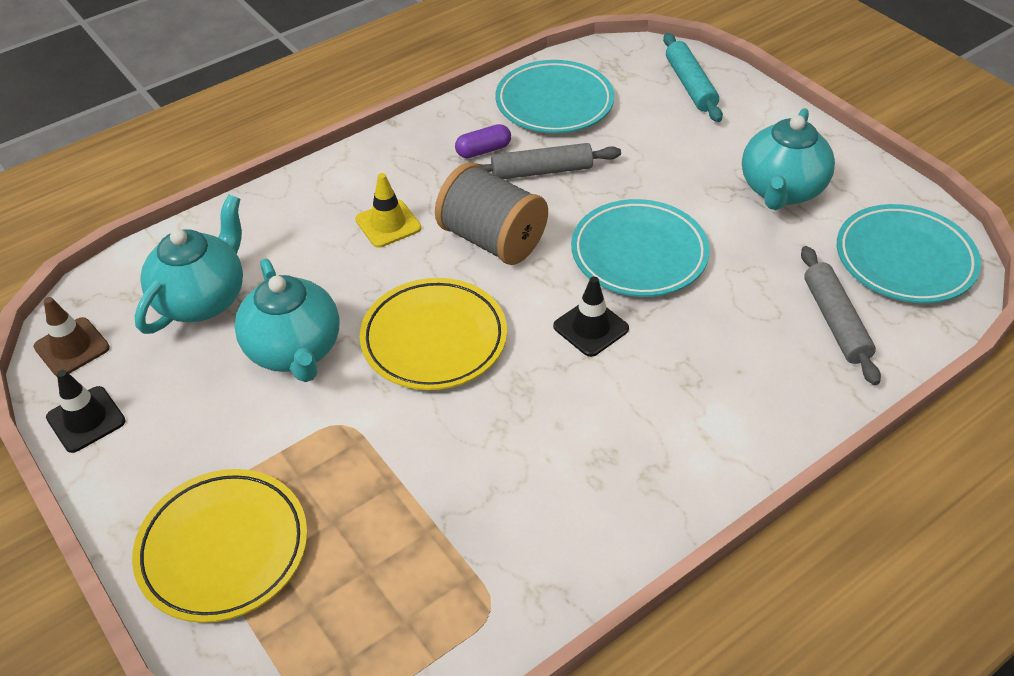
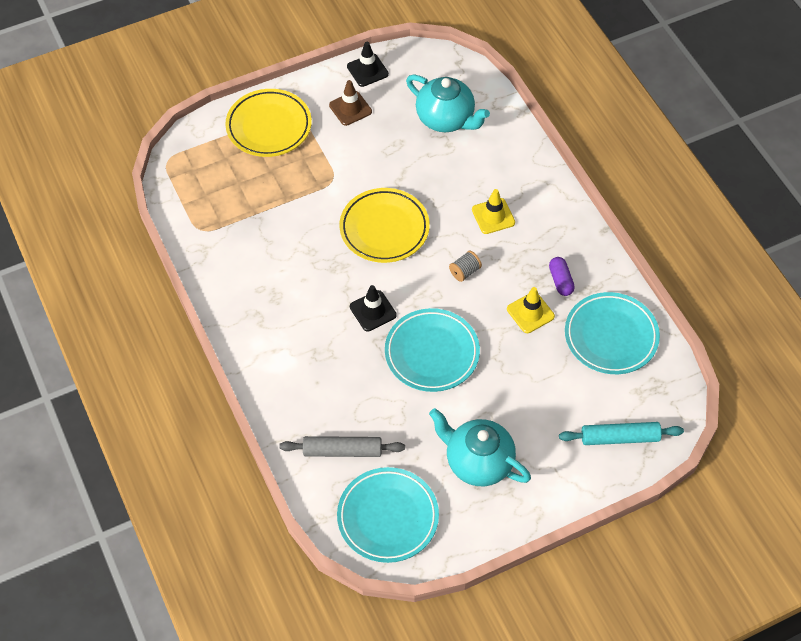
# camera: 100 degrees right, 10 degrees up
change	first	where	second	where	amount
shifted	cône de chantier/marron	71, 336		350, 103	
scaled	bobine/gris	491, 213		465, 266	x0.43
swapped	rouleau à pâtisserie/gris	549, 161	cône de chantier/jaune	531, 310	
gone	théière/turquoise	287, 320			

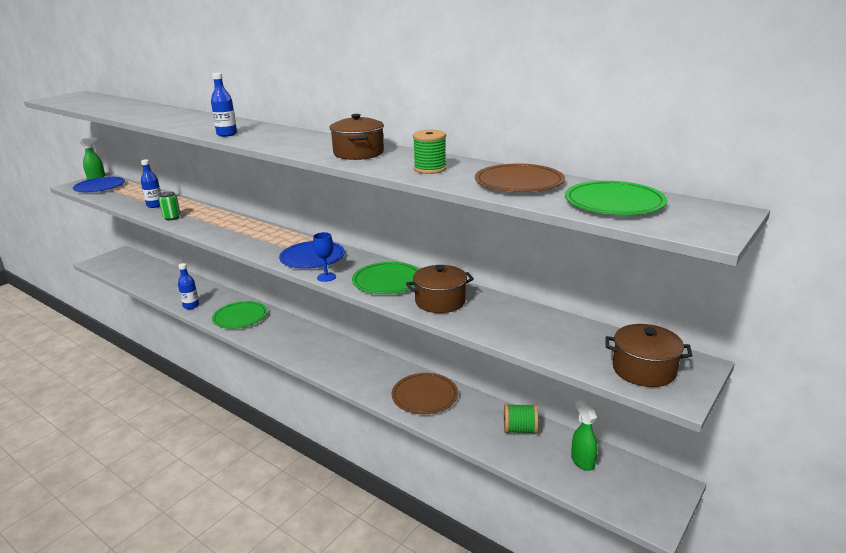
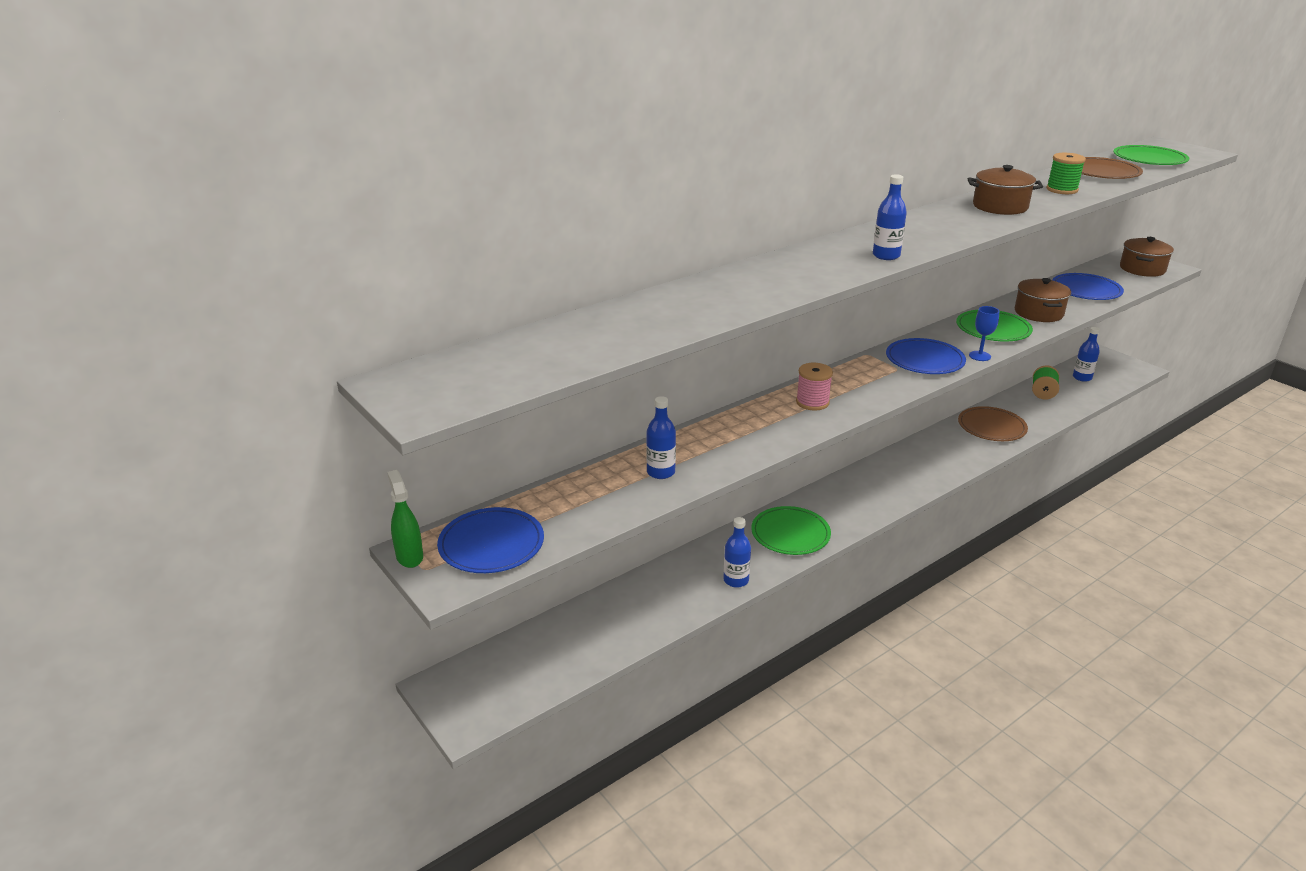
# camera: 75 degrees left, 5 degrees up
change	first	where	second	where	amount
new			bobine/rose	814, 386	
new			assiette/bleu	1088, 286	
swapped	vaporisateur/vert	584, 435	bouteille/bleu	1086, 354	
gone	canette/vert	169, 205			

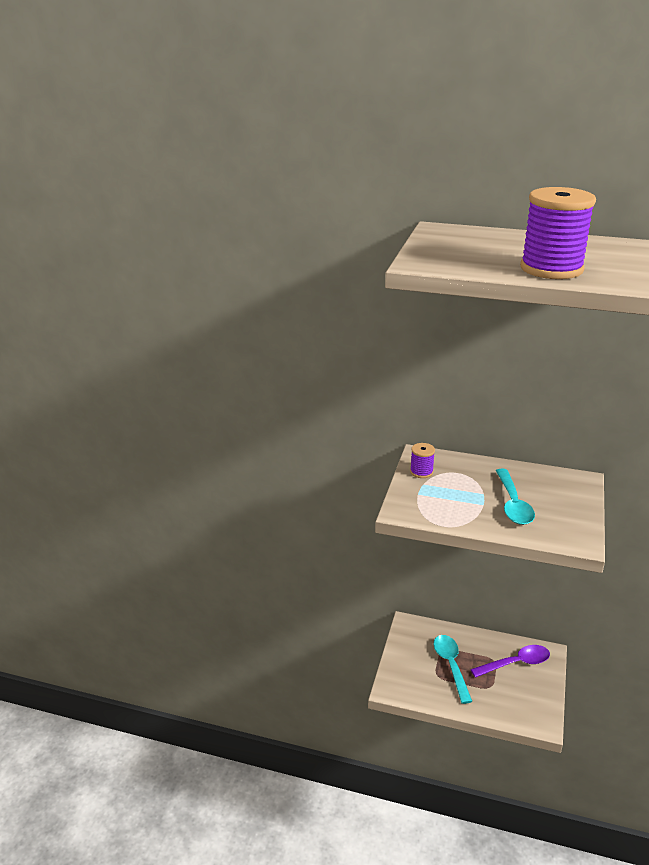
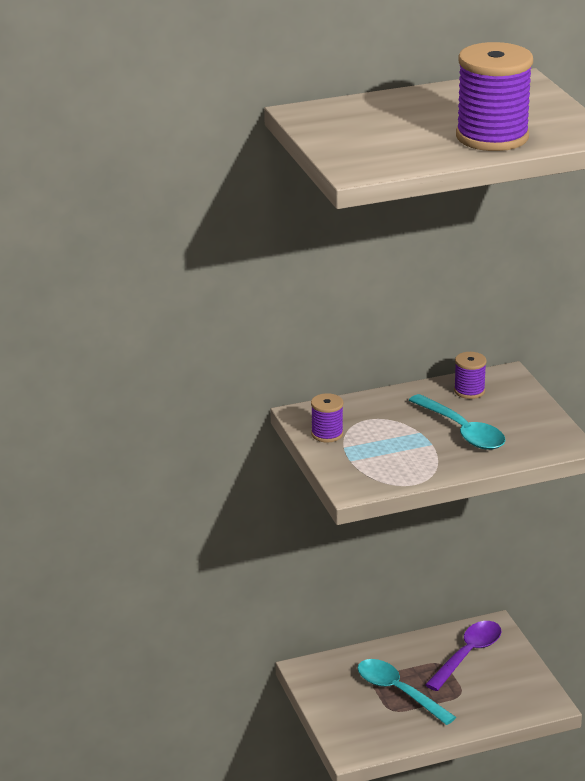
# camera: 35 degrees left, 0 degrees up
change	first	where	second	where	amount
new			bobine/violet	470, 375	

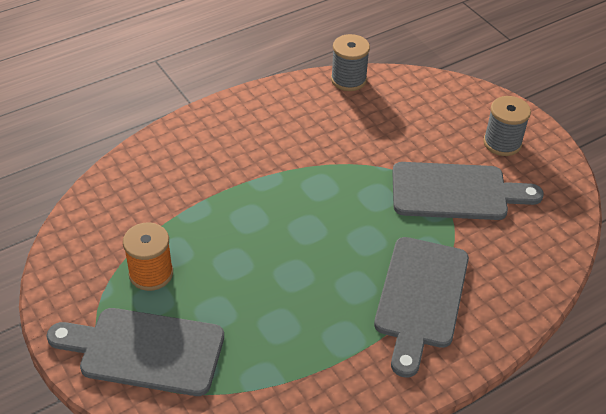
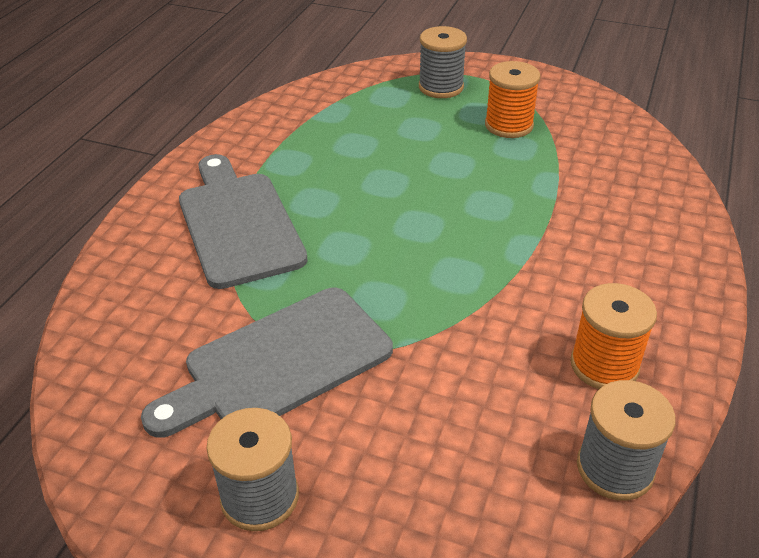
# camera: 145 degrees right, 5 degrees down
change	first	where	second	where	amount
swapped	planche à découper/gris	135, 352	bobine/gris	443, 62	
new			bobine/orange	613, 336	

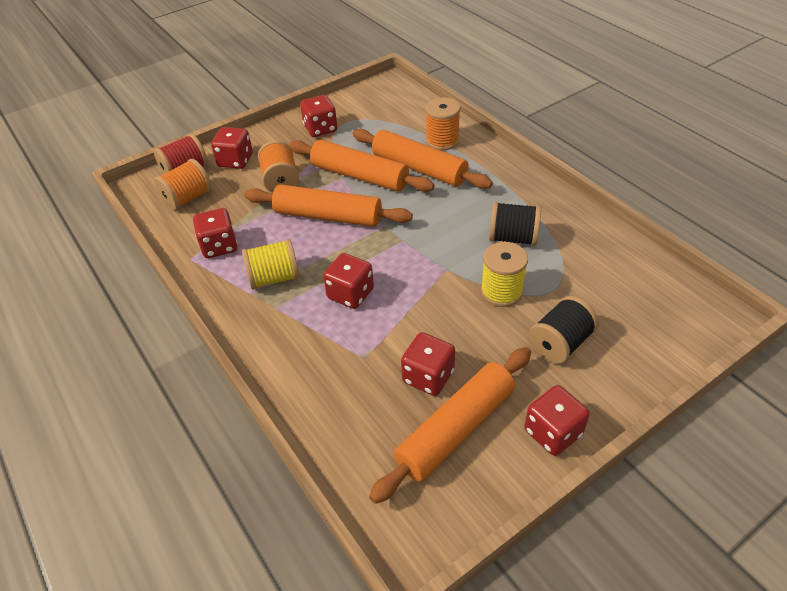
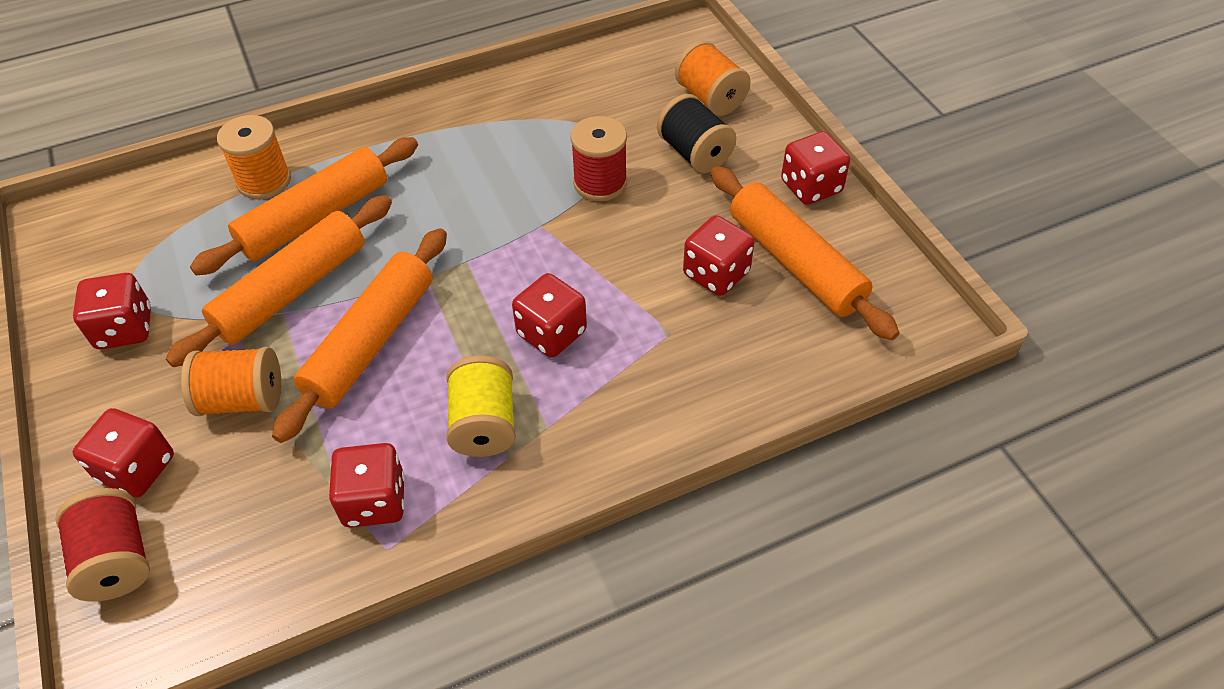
# camera: 80 degrees left, 5 degrees up
change	first	where	second	where	amount
repainted	bobine/jaune	504, 274	bobine/rouge	598, 158	
shifted	bobine/orange	183, 184		713, 78	
gone	bobine/noir	515, 224			

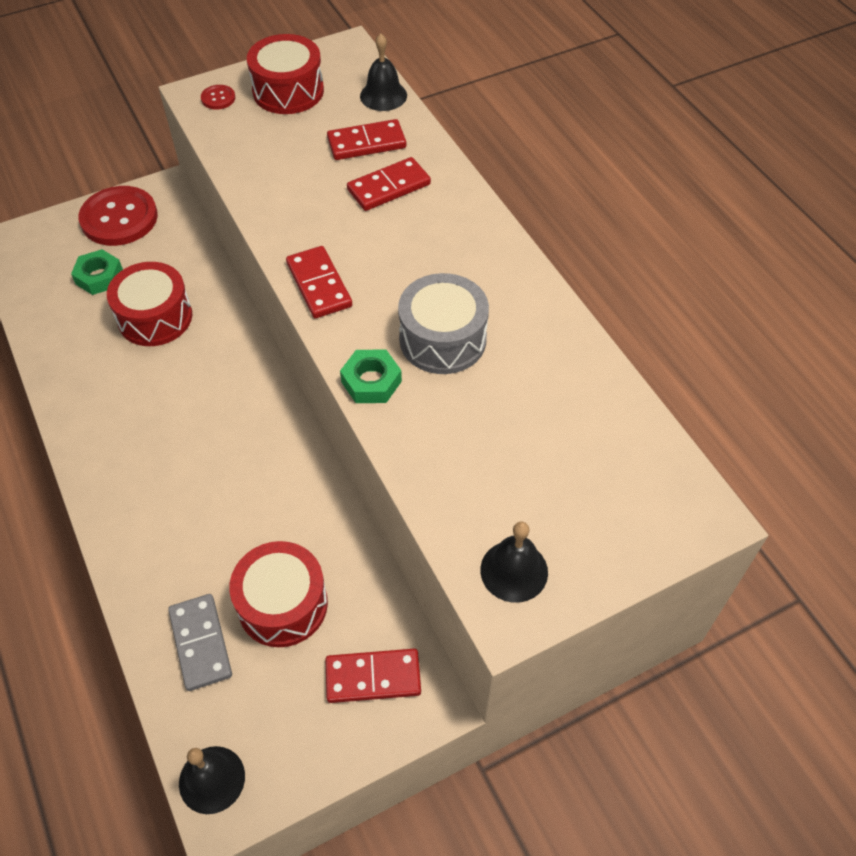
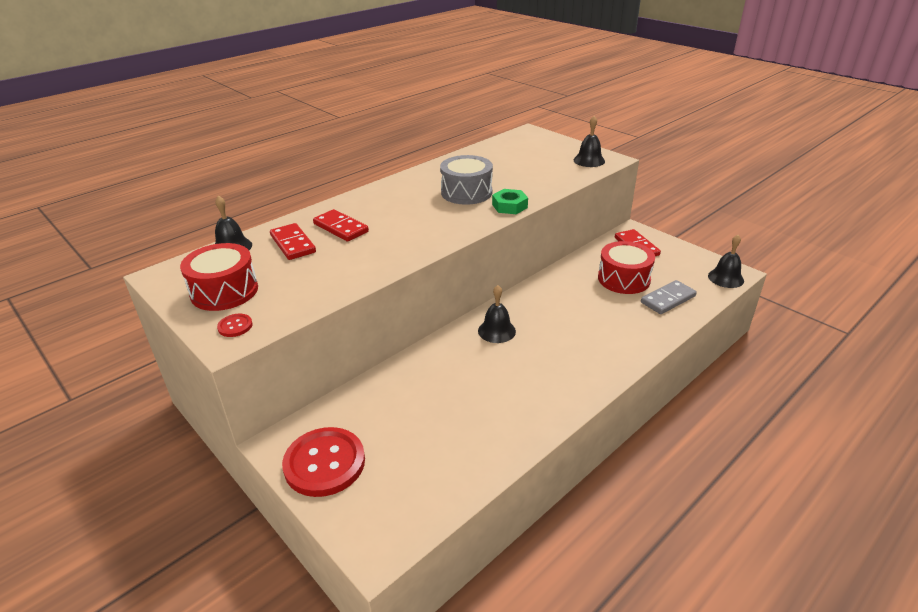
# camera: 105 degrees left, 20 degrees down
change	first	where	second	where	amount
new			cloche/noir	497, 314	
gone	écrou/vert	97, 272			
gone	tambour/rouge	149, 304			
gone	domino/rouge	319, 282			

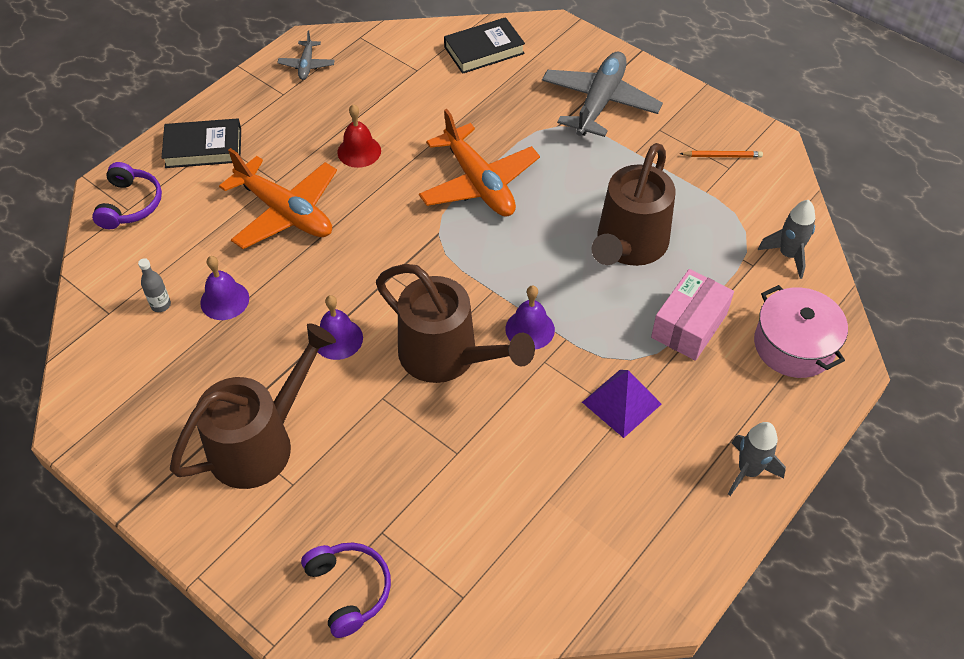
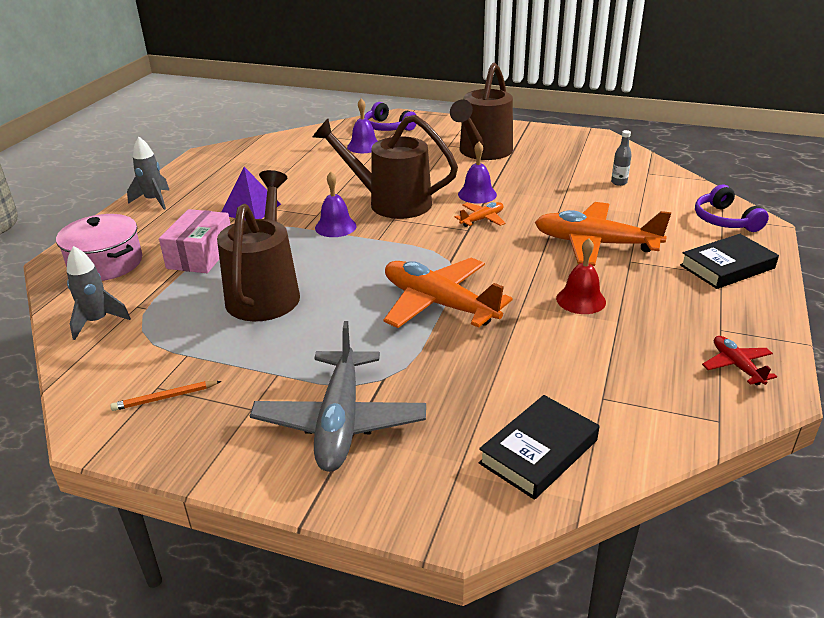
# camera: 160 degrees right, 20 degrees down
change	first	where	second	where	amount
shifted	cloche/violet	224, 288		362, 125	
new			avion/orange	480, 214	
repainted	avion/gris	306, 55	avion/rouge	739, 360	

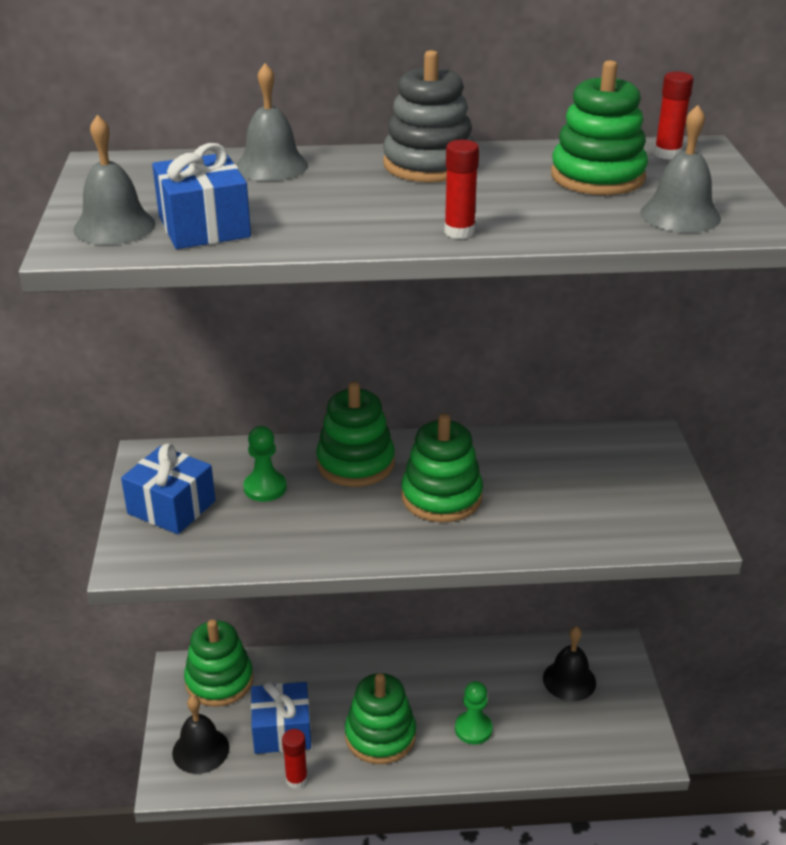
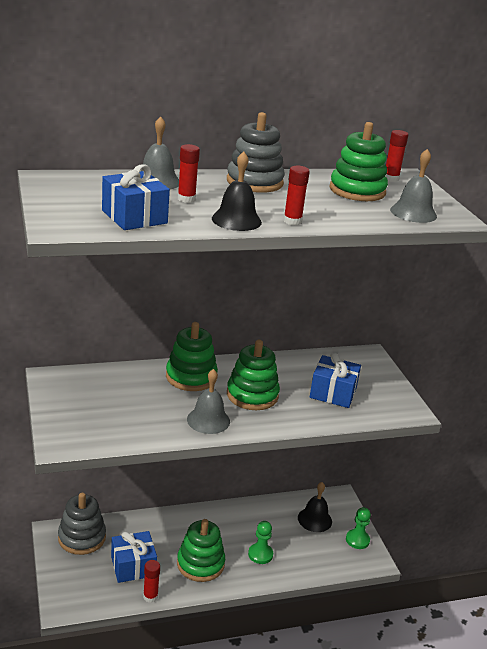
# camera: 15 degrees left, 5 degrees down
change	first	where	second	where	amount
repainted	jouet à empiler/vert	218, 663	jouet à empiler/gris	82, 524	
new			bâton de colle/rouge	189, 173	
shifted	cloche/gris	114, 180		208, 401	
shifted	cloche/noir	200, 735		237, 191	
shifted	cadeau/bleu	168, 489		335, 380	
shifted	pion/vert	265, 464		358, 528	

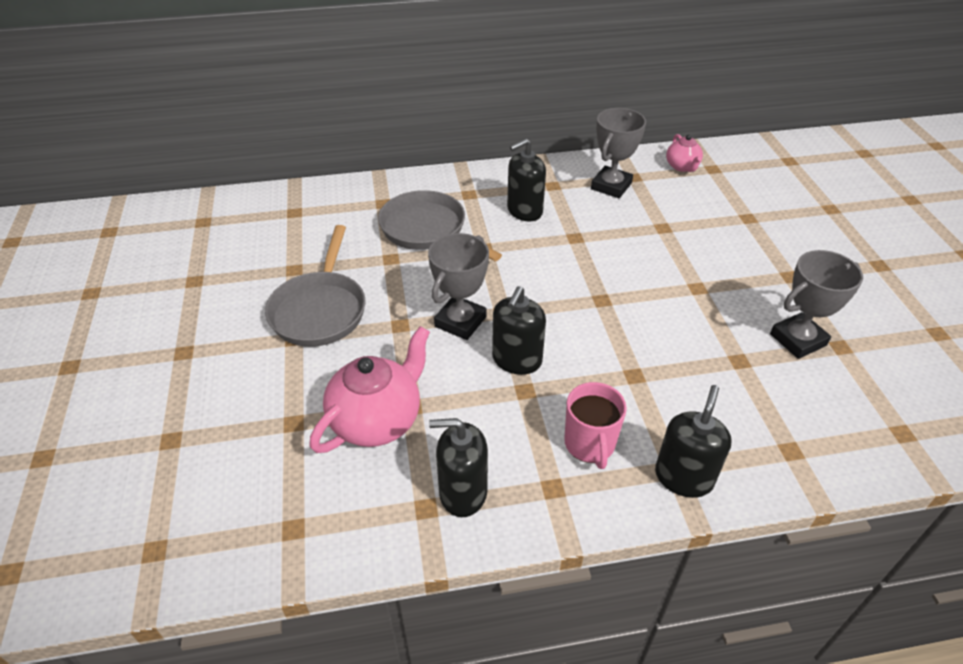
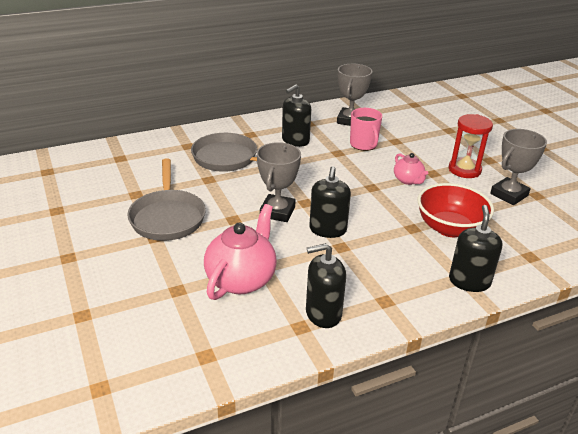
# camera: 15 degrees left, 10 degrees down
change	first	where	second	where	amount
shifted	tasse/rose	595, 425		366, 129	
shifted	théière/rose	684, 153		411, 169	
new			bol/rouge	456, 210	
new			sablier/rouge	471, 146	

